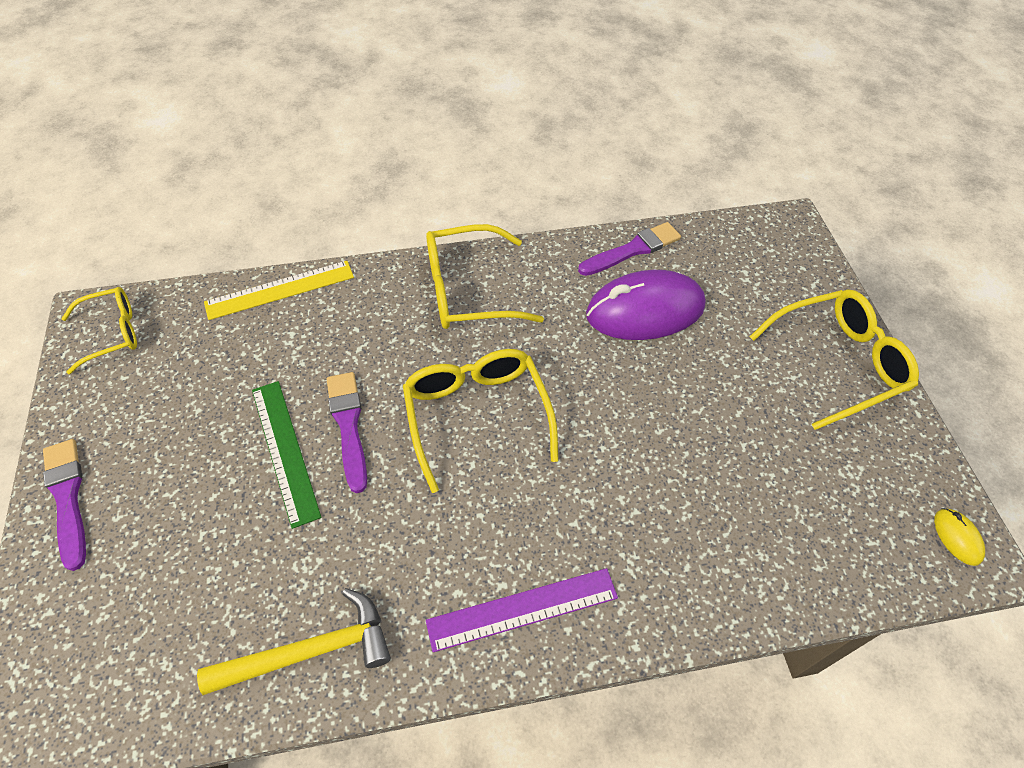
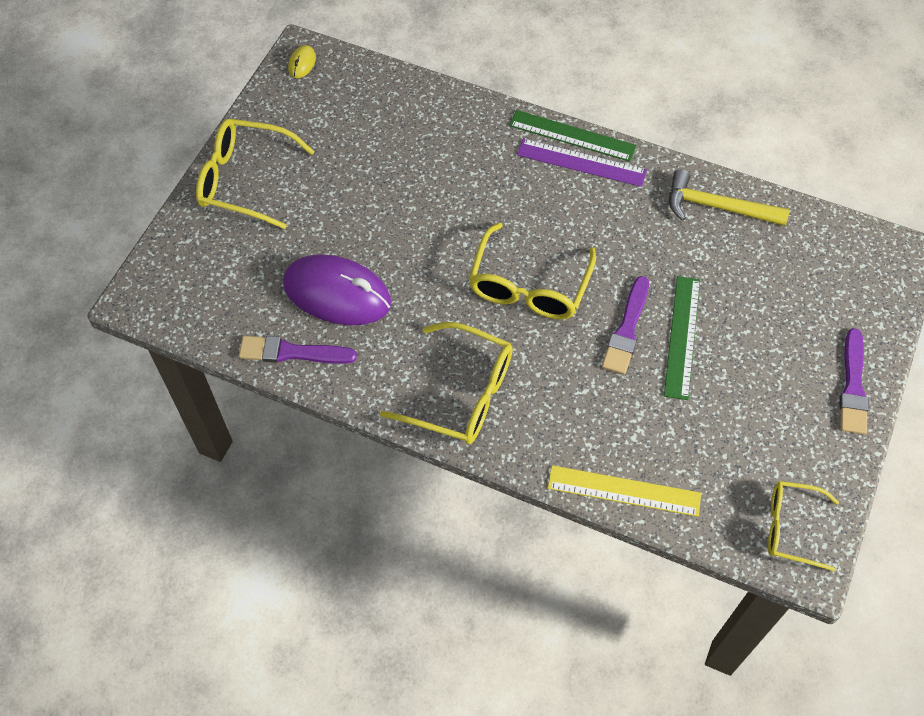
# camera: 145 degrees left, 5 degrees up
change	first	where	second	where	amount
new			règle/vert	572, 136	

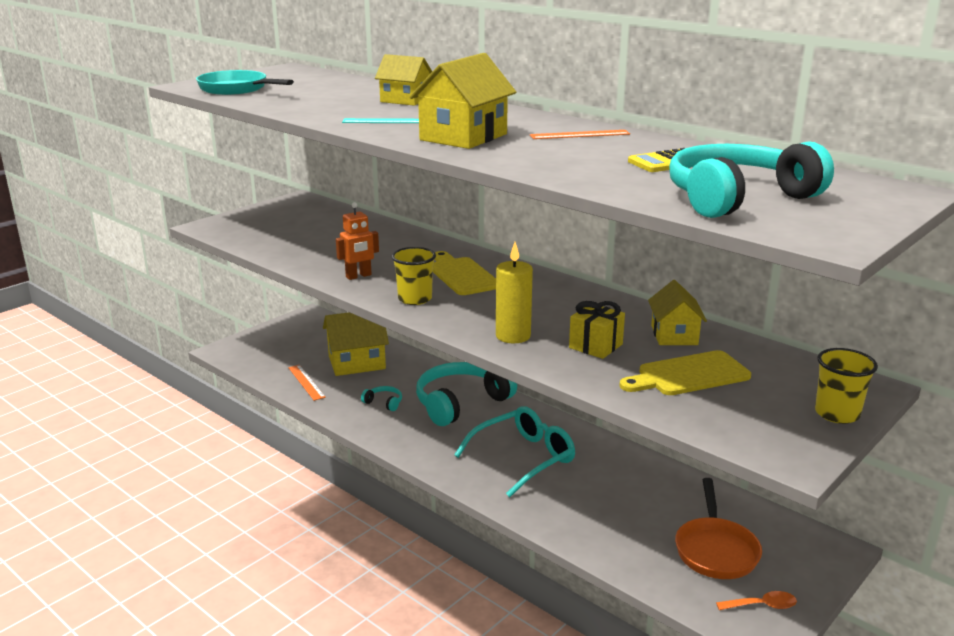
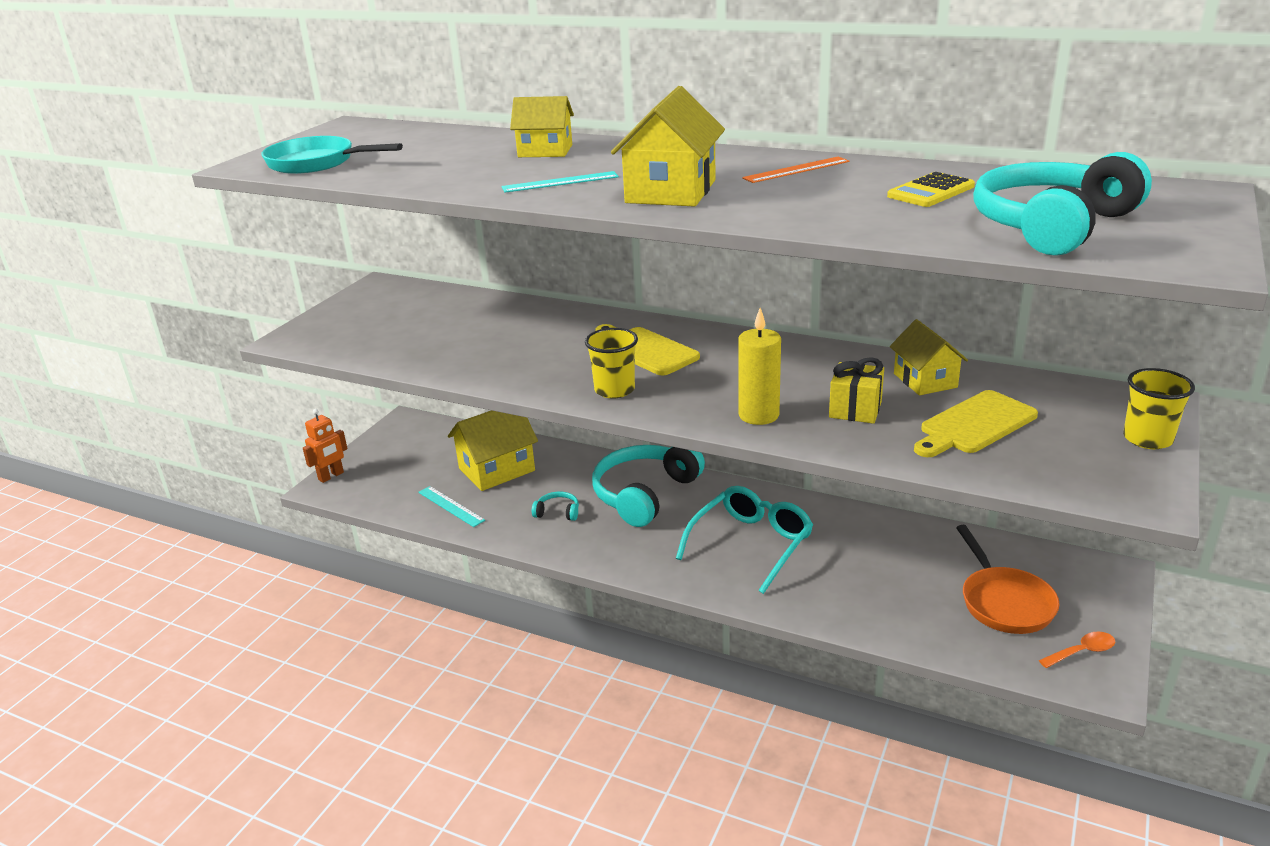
# camera: 15 degrees left, 5 degrees up
change	first	where	second	where	amount
shifted	robot/orange	357, 241		325, 446	
repainted	règle/orange	307, 383	règle/turquoise	451, 506	

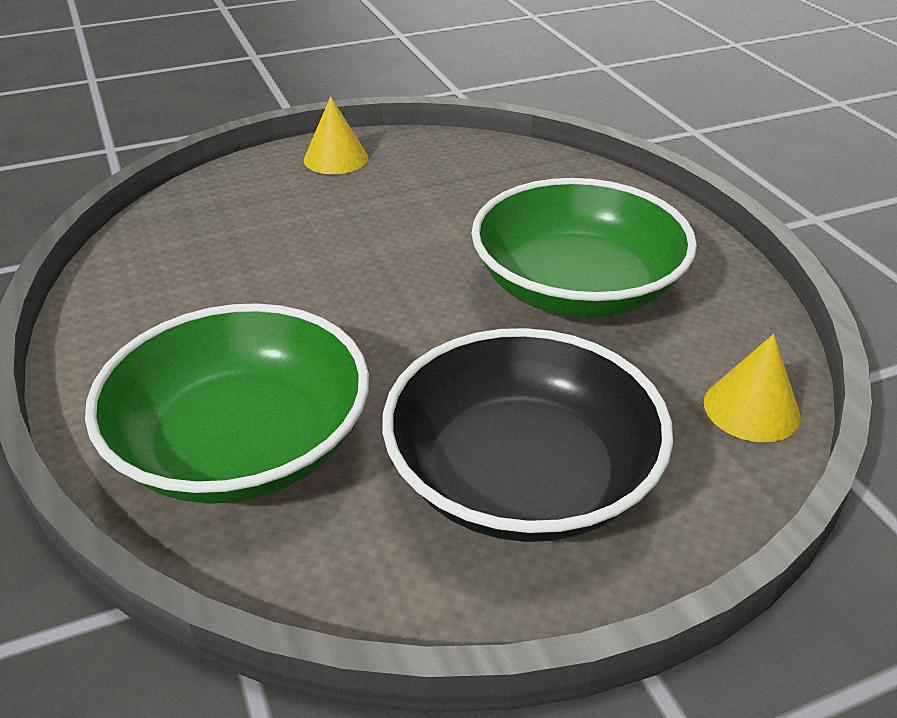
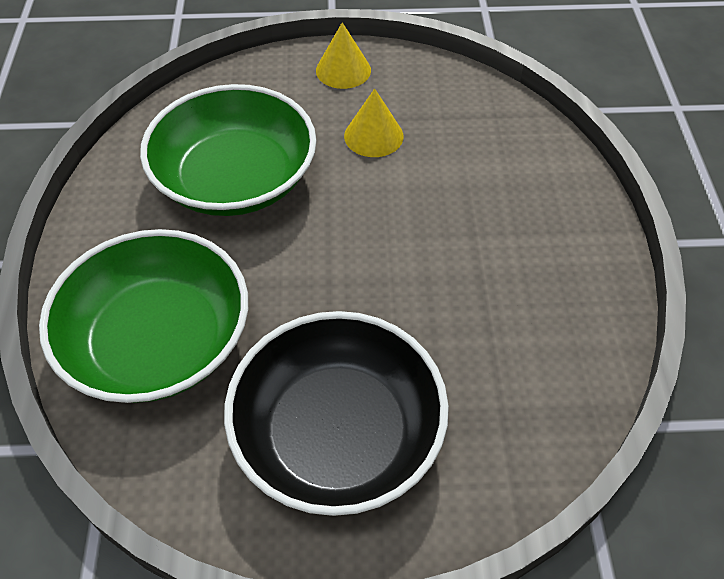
# camera: 20 degrees right, 15 degrees up
change	first	where	second	where	amount
shifted	bol/vert	584, 248		228, 150	
shifted	cône/jaune	752, 388		374, 122	

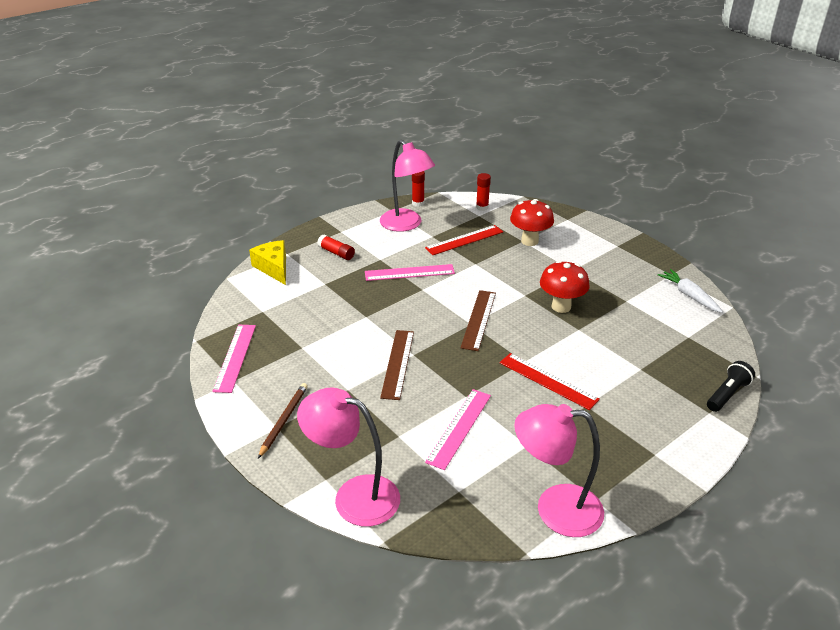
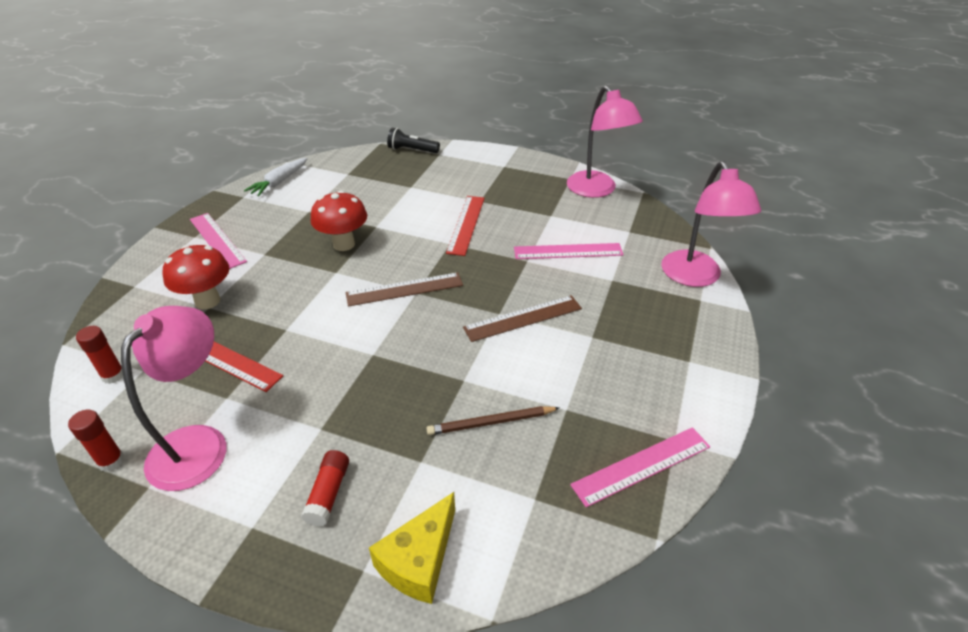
# camera: 120 degrees left, 5 degrees up
change	first	where	second	where	amount
shifted	règle/rose	410, 272		218, 241	
shifted	crayon/marron	283, 420		493, 420	

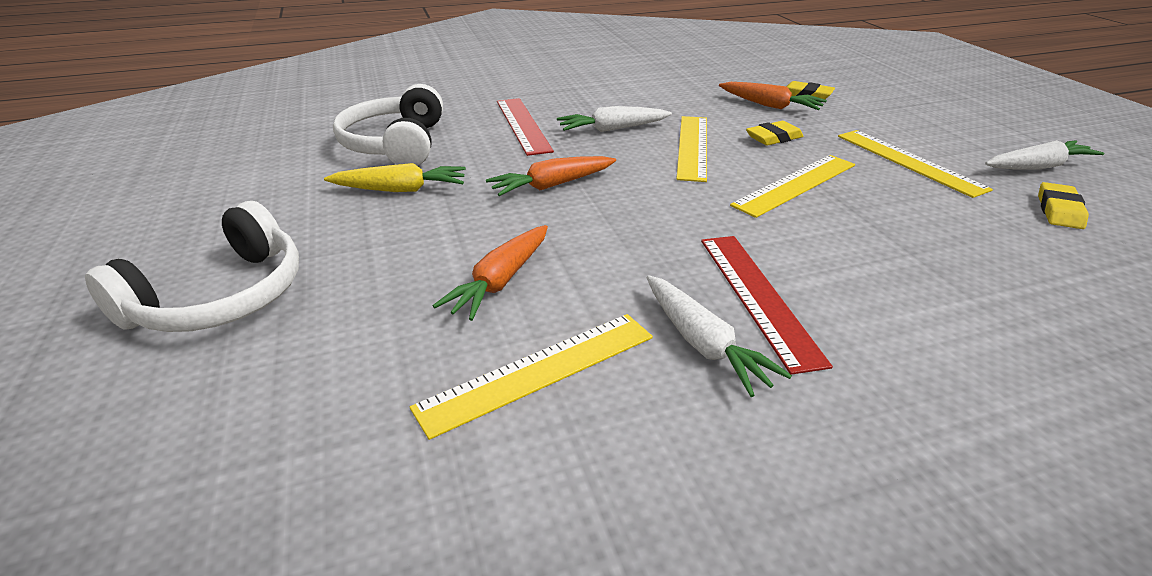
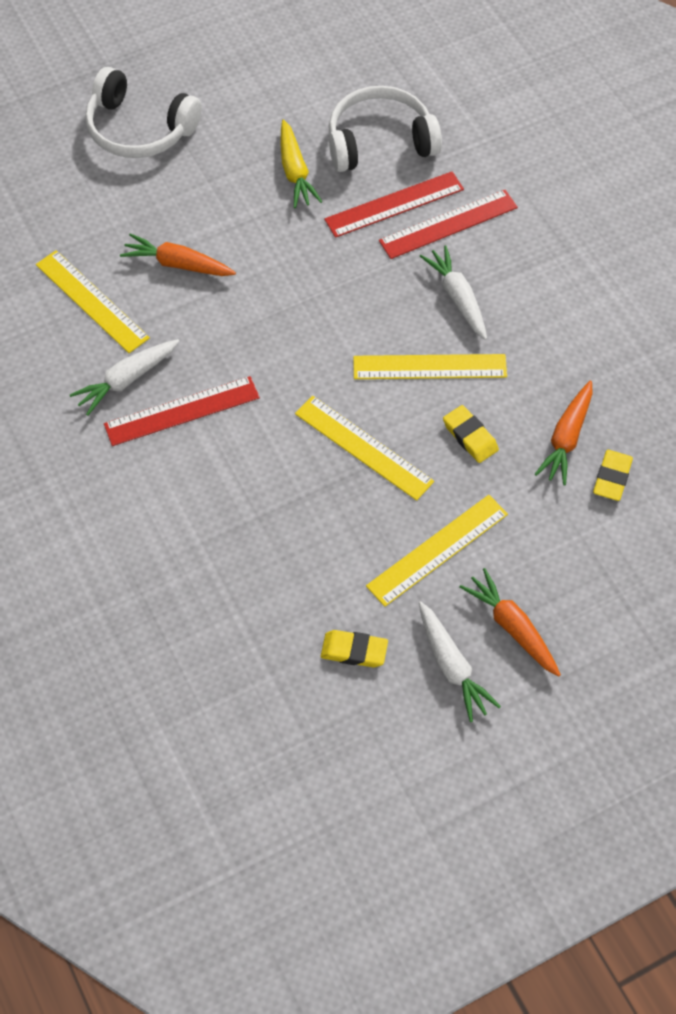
# camera: 80 degrees right, 25 degrees up
change	first	where	second	where	amount
new			règle/rouge	394, 204	
shifted	carotte/orange	551, 176		510, 622	

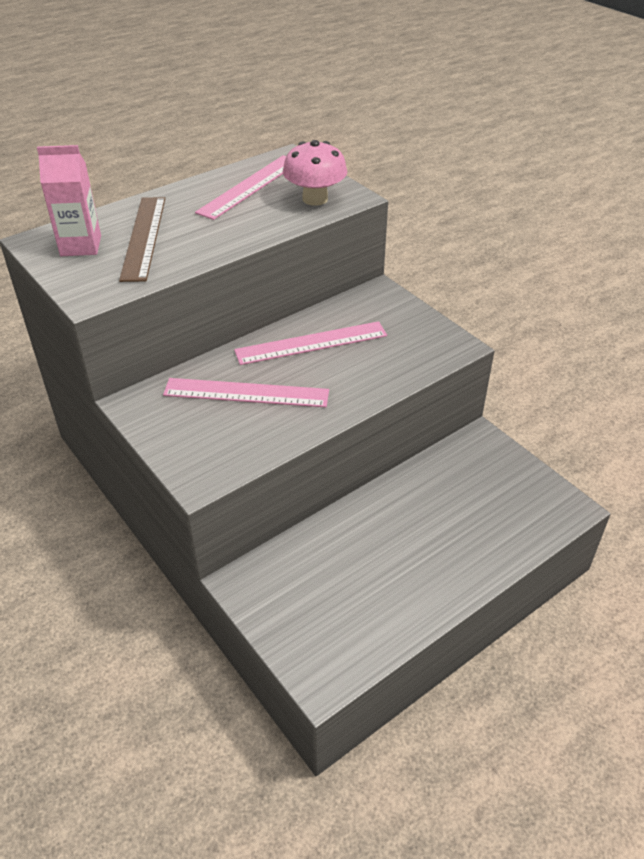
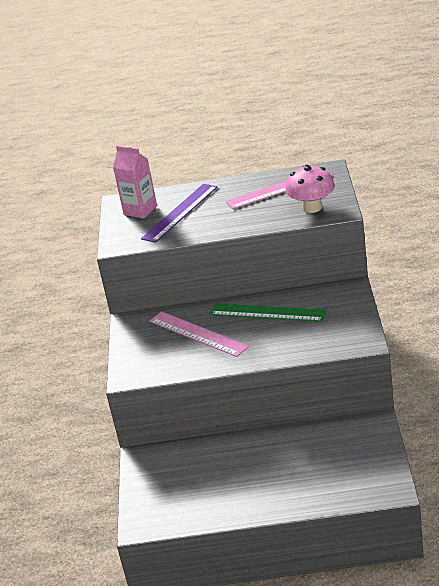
# camera: 40 degrees right, 10 degrees down
change	first	where	second	where	amount
repainted	règle/marron	142, 239	règle/violet	179, 213	
repainted	règle/rose	310, 343	règle/vert	268, 313	

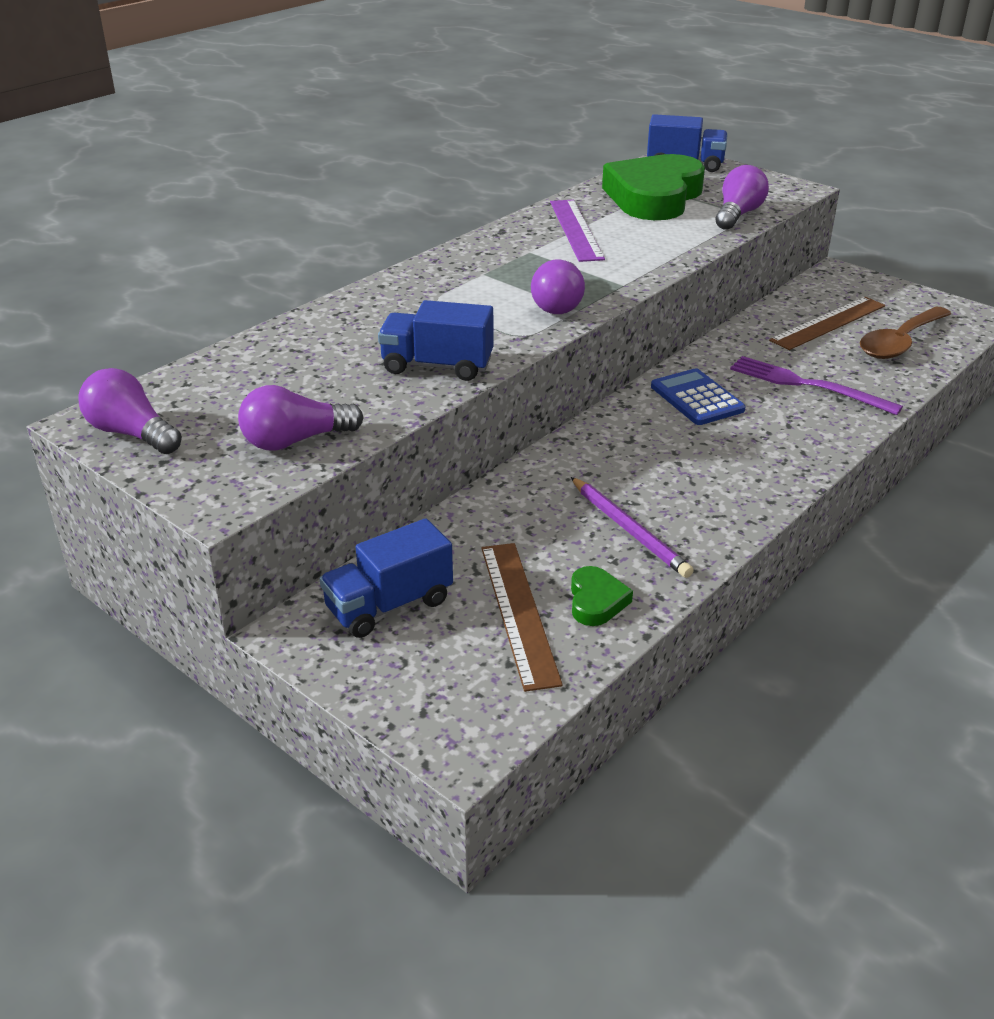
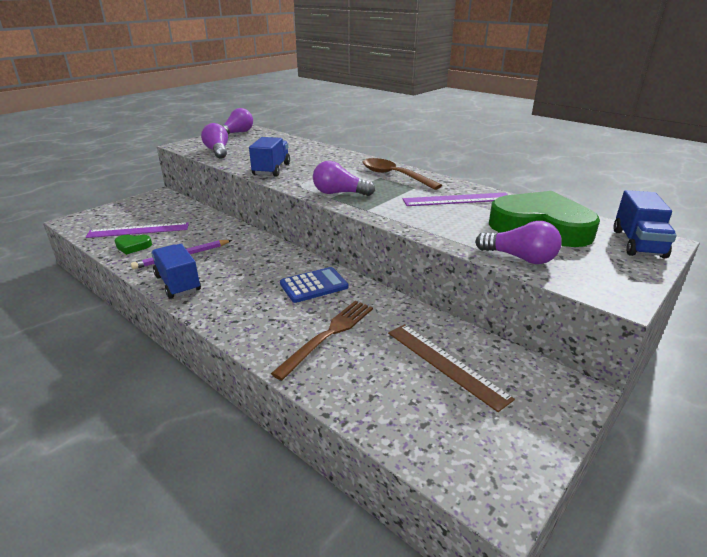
# camera: 90 degrees right, 5 degrees down
change	first	where	second	where	amount
repainted	règle/marron	522, 617	règle/violet	137, 230	
shifted	camion/bleu	386, 578		176, 271	
repainted	fourchette/violet	816, 385	fourchette/marron	322, 340	
shifted	cuillère/marron	905, 333		402, 174	

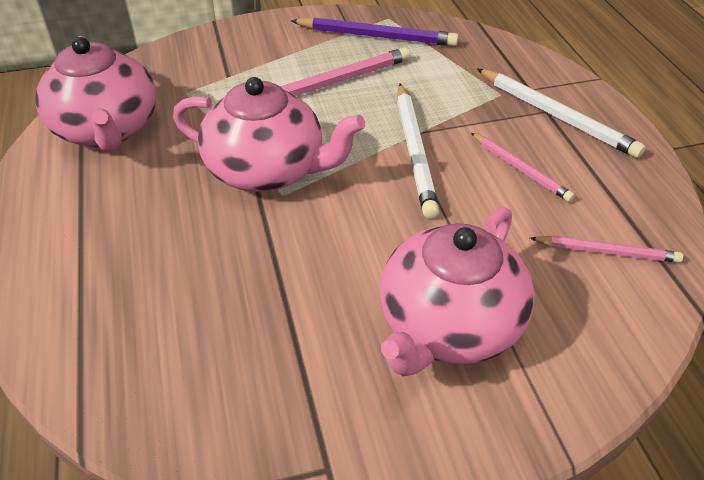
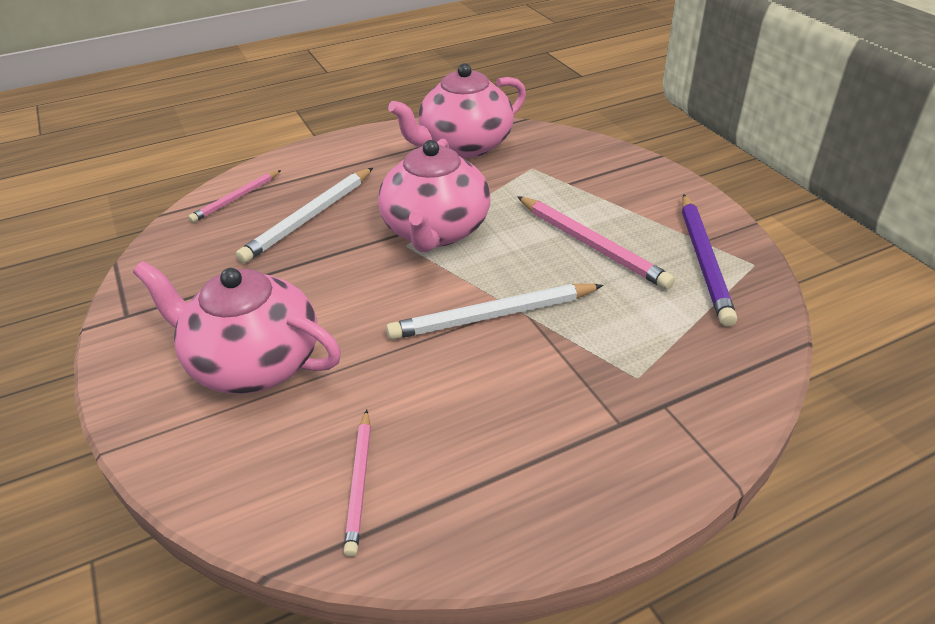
# camera: 80 degrees right, 5 degrees down
change	first	where	second	where	amount
shifted	crayon/rose	523, 167		234, 196	
shifted	crayon/blanc	561, 113		304, 215	

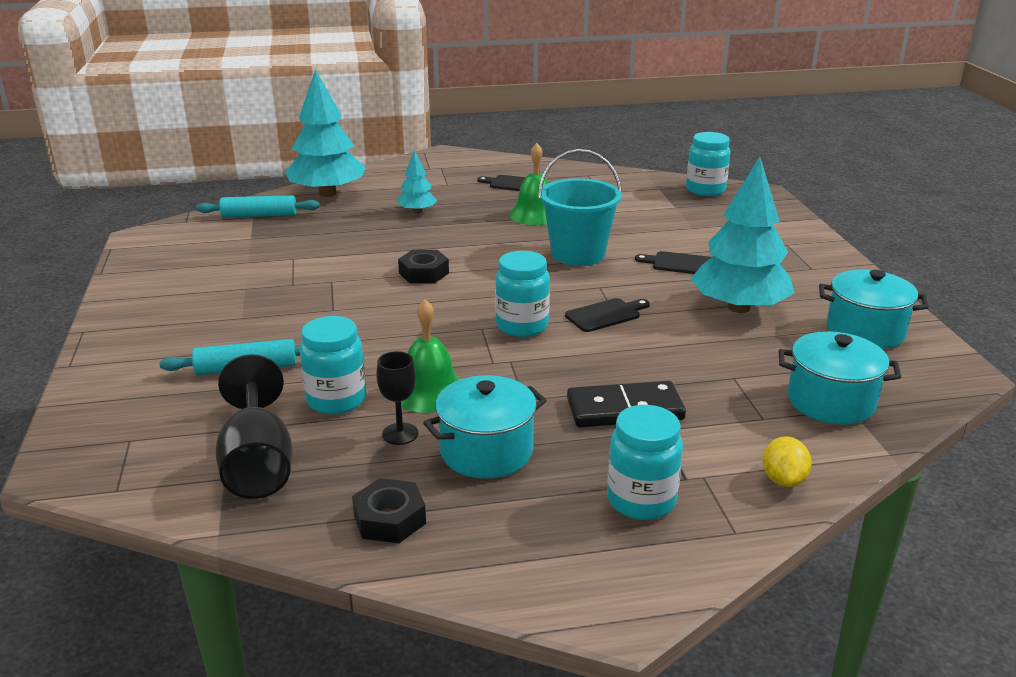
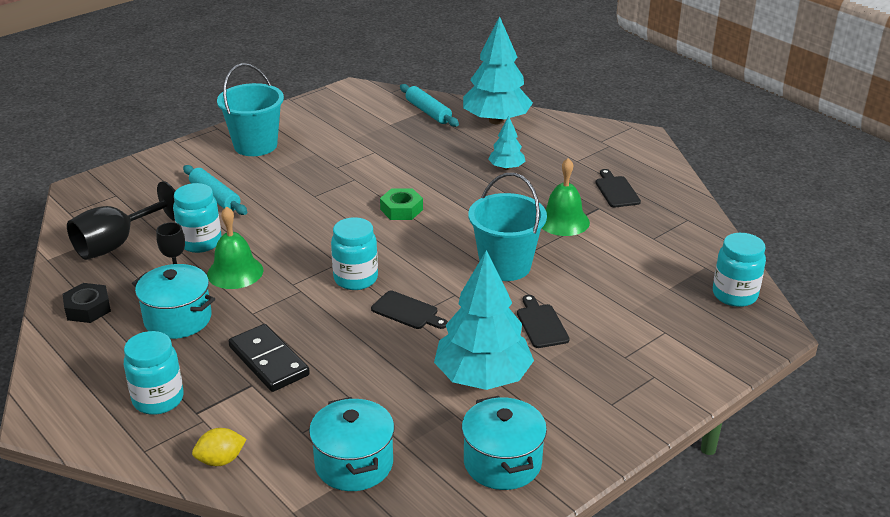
# camera: 60 degrees right, 5 degrees up
change	first	where	second	where	amount
new			seau/turquoise	250, 109	
repainted	écrou/noir	423, 266	écrou/vert	401, 204	

